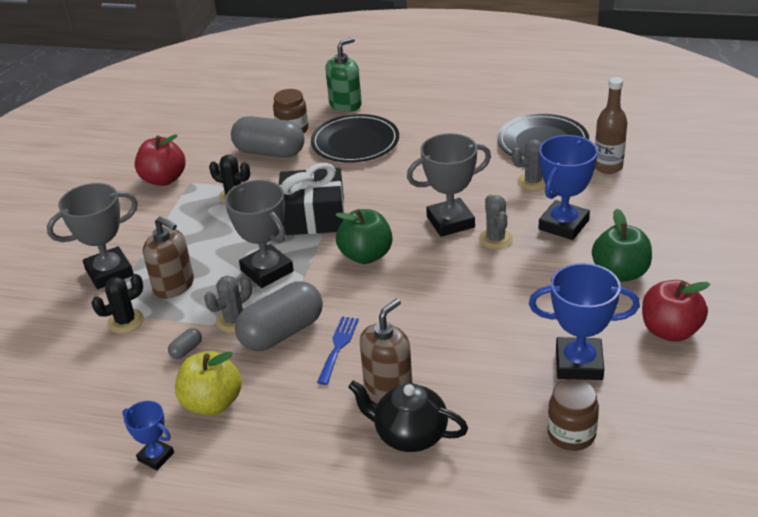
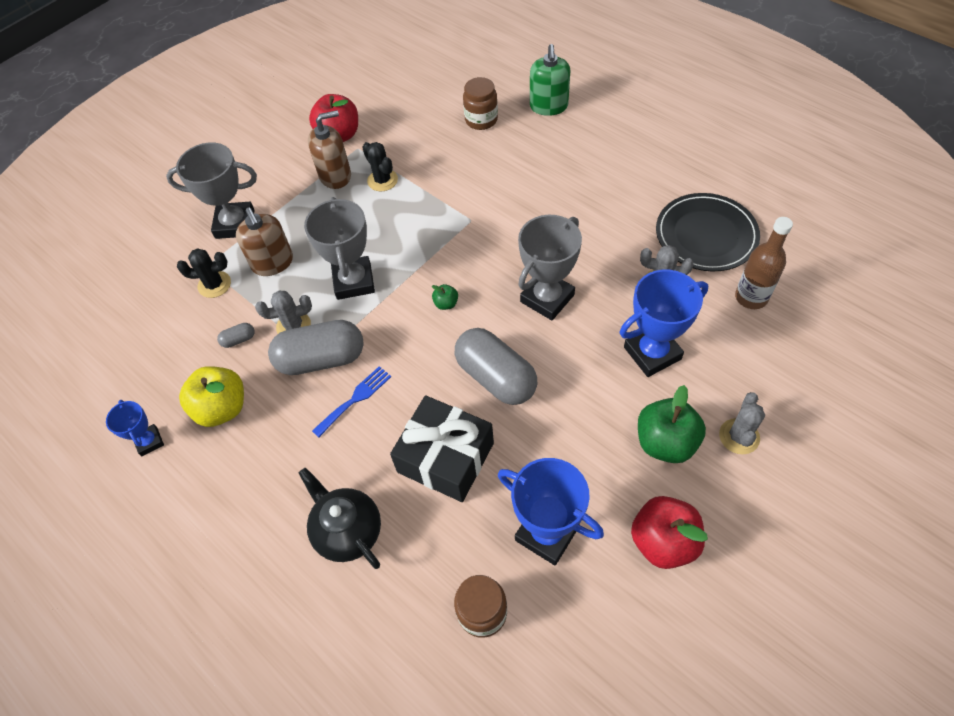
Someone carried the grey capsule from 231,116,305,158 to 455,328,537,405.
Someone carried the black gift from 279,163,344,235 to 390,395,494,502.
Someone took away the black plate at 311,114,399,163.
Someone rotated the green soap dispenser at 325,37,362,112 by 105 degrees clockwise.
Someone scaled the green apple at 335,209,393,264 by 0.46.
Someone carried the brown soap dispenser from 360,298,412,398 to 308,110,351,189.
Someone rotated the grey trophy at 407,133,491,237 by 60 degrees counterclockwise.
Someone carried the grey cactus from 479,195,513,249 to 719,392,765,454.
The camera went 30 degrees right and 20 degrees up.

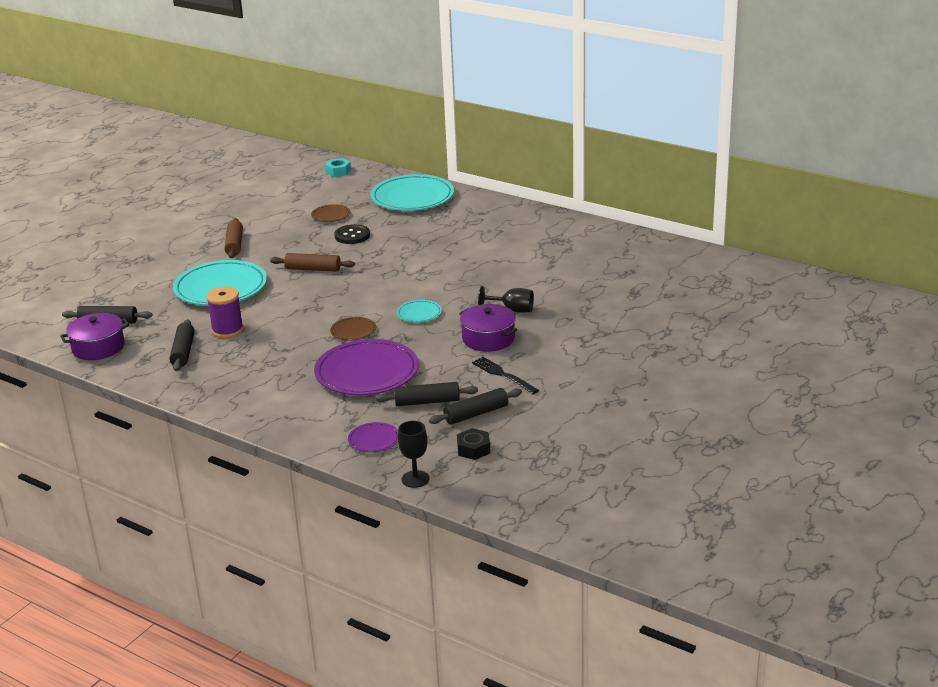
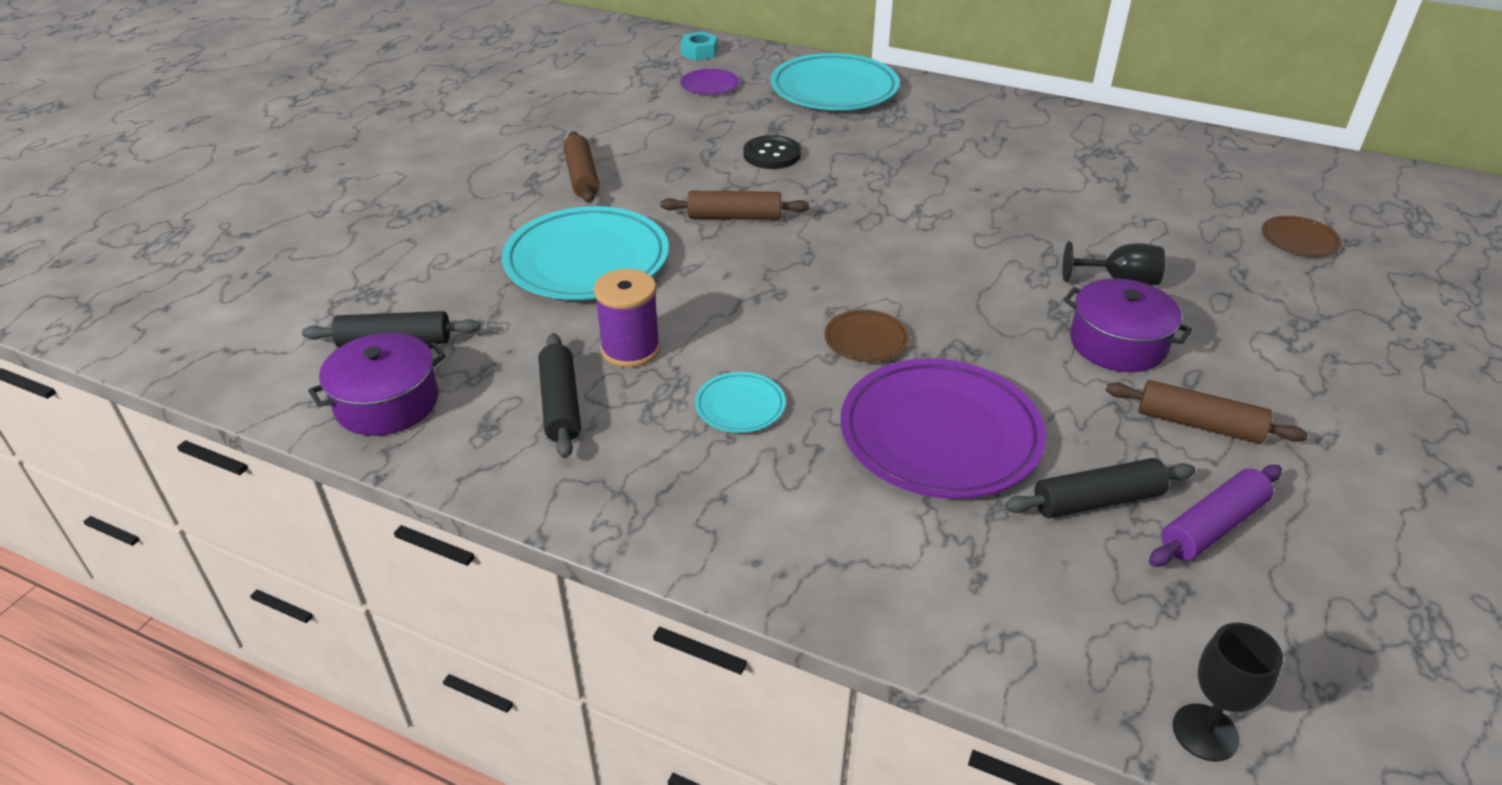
Someone carried the brown plate from 311,204,351,222 to 1262,216,1342,257.
Someone carried the purple plate from 348,422,398,453 to 680,69,739,95.
Someone carried the turquoise plate from 397,300,442,323 to 695,372,786,433.
Someone repainted the black rolling pin at 429,388,522,425, which became the purple rolling pin at 1149,465,1282,567.
Someone took away the black nut at 457,428,490,460.
Someone swapped the black fork at 472,357,539,394 for the brown rolling pin at 1106,380,1308,444.
The camera went 10 degrees left and 10 degrees up.

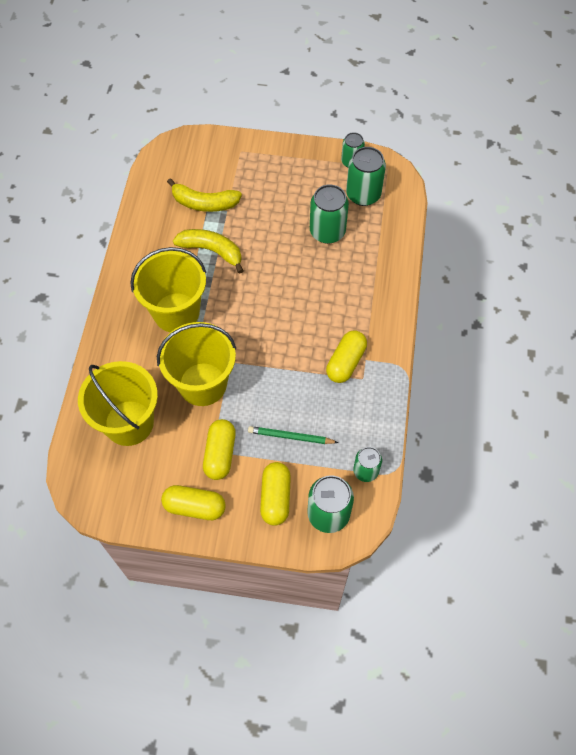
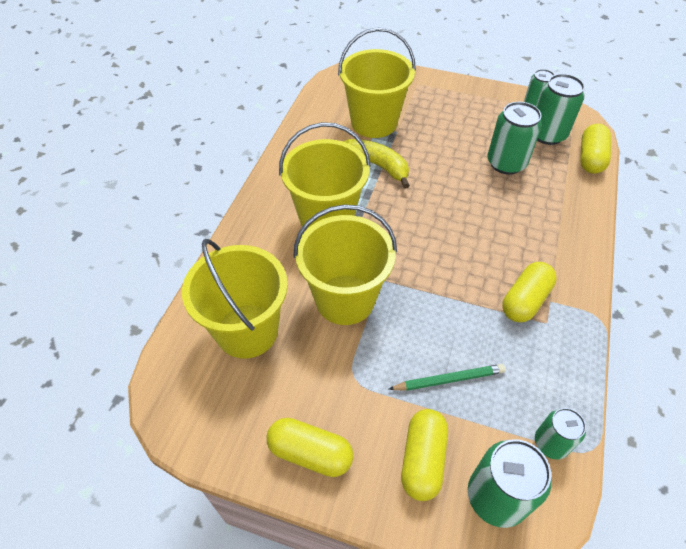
Someone swapped the yellow banana at 167,178,242,212 for the yellow bucket at 338,27,416,138.
Someone carried the yellow capsule from 203,419,236,480 to 580,124,611,174.
Someone rotated the green pencil at 248,426,339,444 by 150 degrees clockwise.
The camera went 10 degrees right and 10 degrees down.

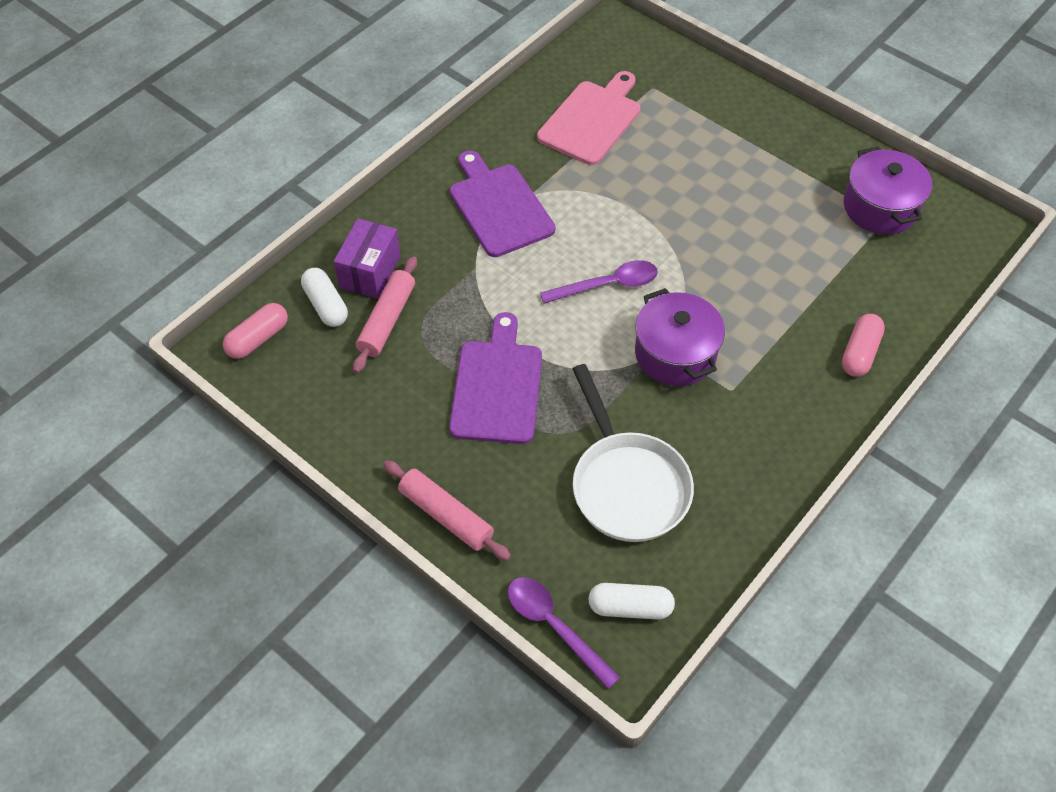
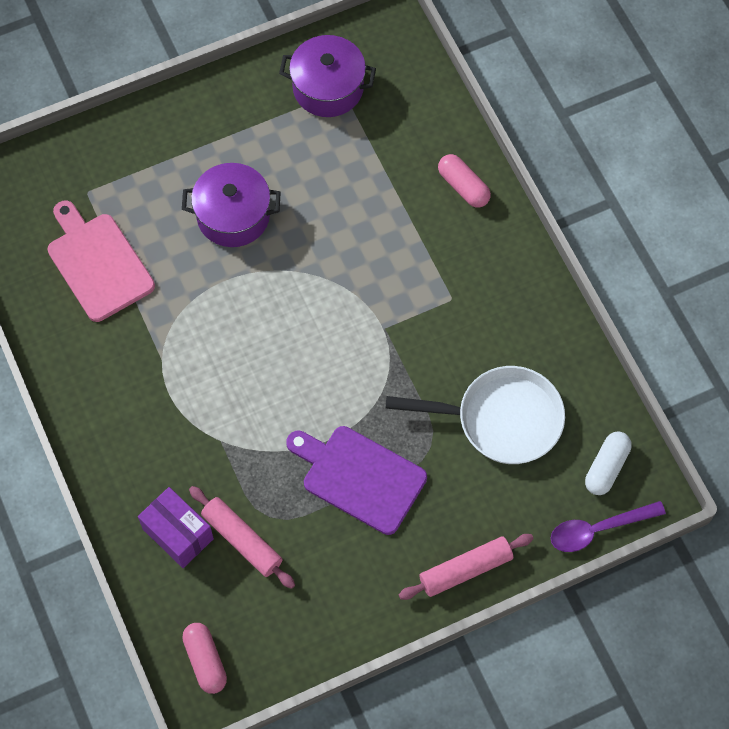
Someone took away the white capsule at 301,268,348,327.
Someone took away the purple cutting board at 450,150,555,257.
Someone took away the purple spoon at 540,260,658,304.
Someone carried the purple pot from 635,288,725,386 to 182,163,281,247.
The camera went 65 degrees left and 10 degrees up.

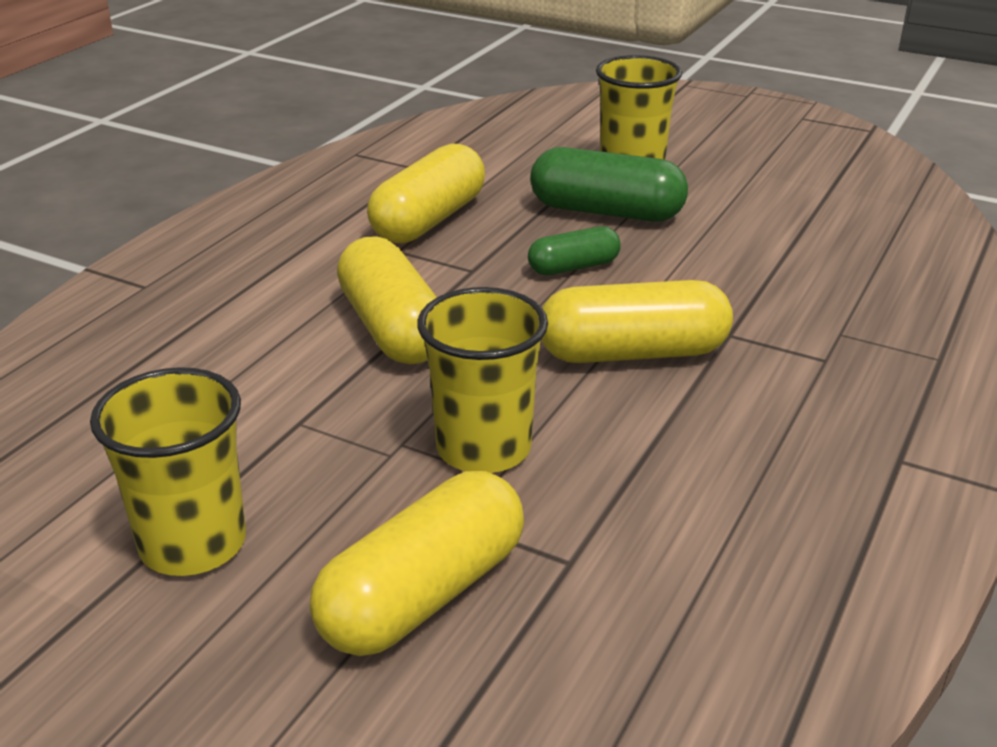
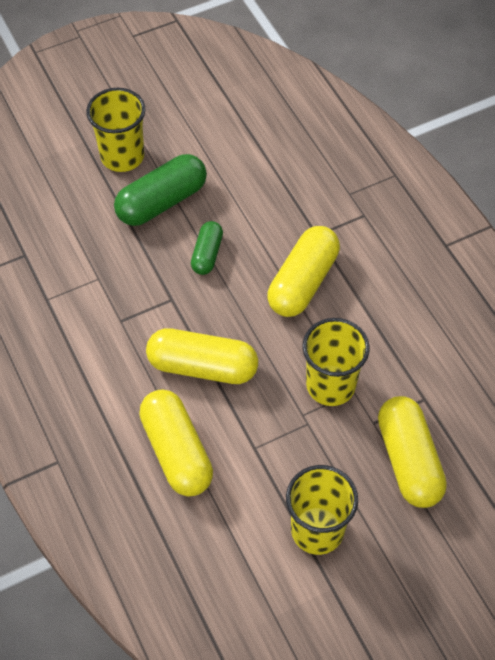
Someone carried the yellow capsule from 367,143,485,243 to 139,389,213,496.
The camera went 55 degrees left and 25 degrees up.

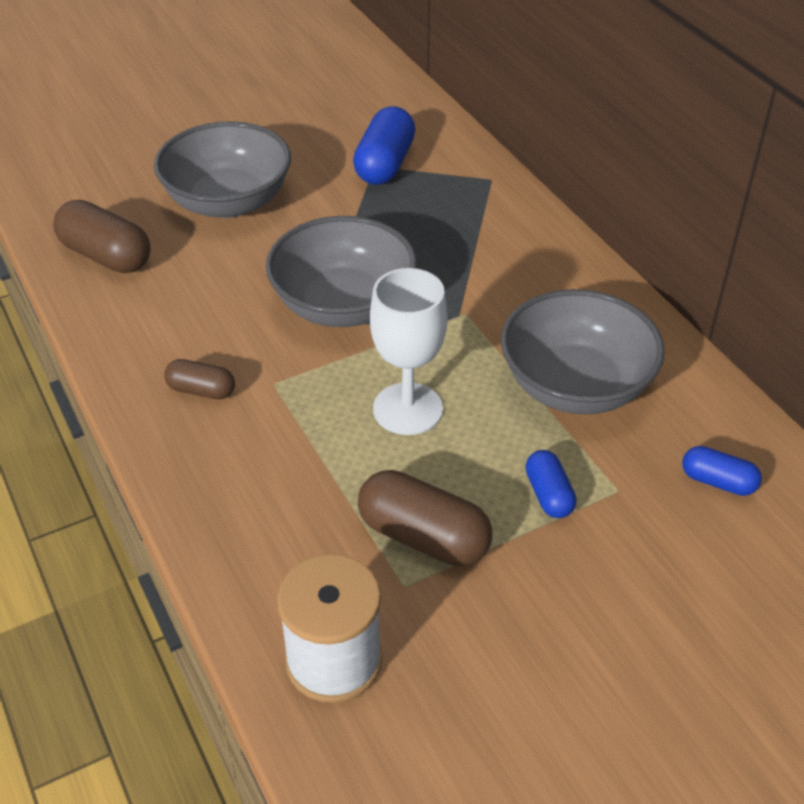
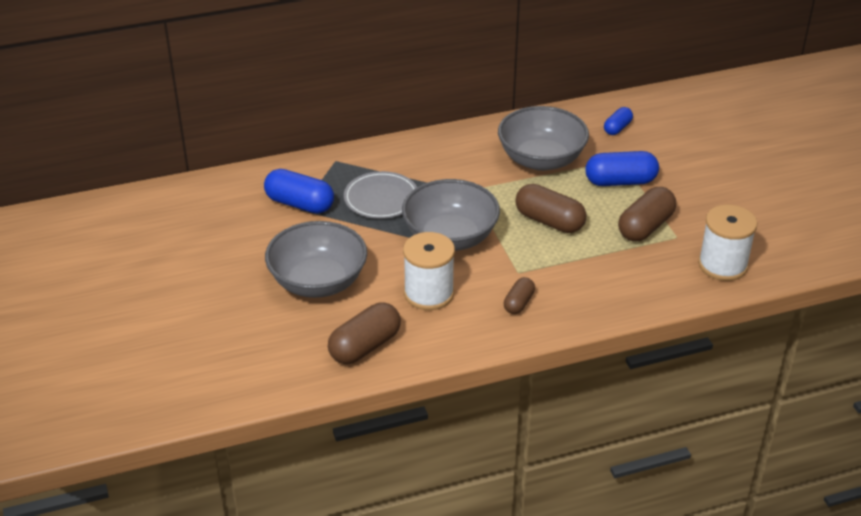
Someone swapped the white goblet at 370,268,447,435 for the brown capsule at 515,184,586,233.
Someone scaled the blue capsule at 525,450,576,518 by 1.74.
Someone put down the grey plate at 344,171,417,219.
Someone put down the white spool at 403,232,455,310.
The camera went 80 degrees left and 5 degrees down.

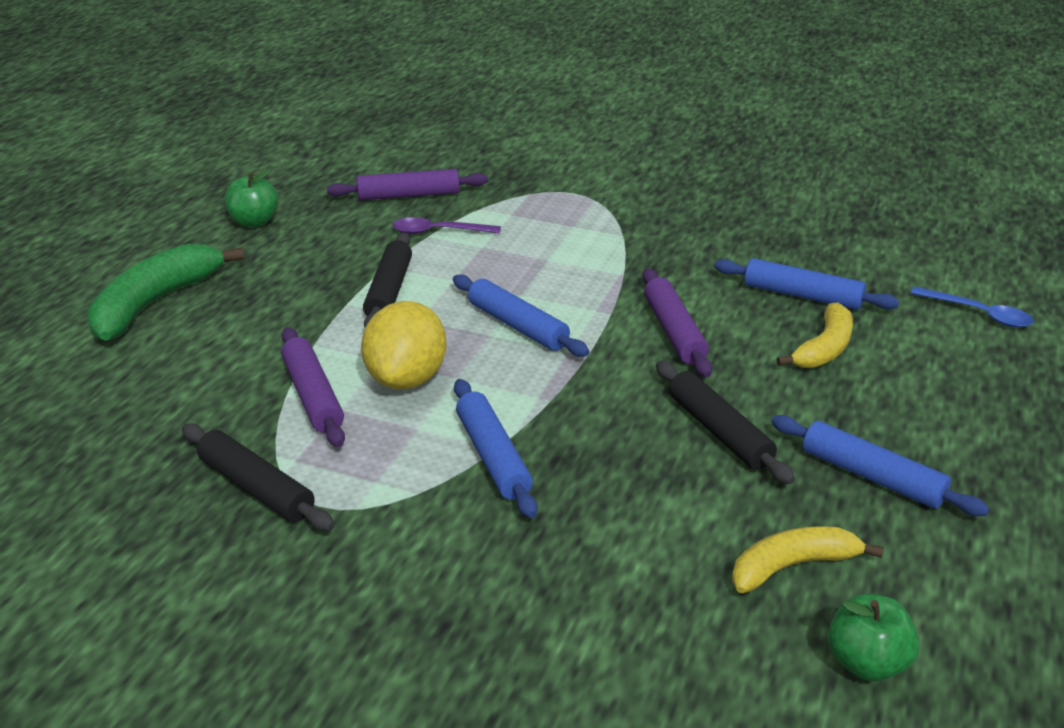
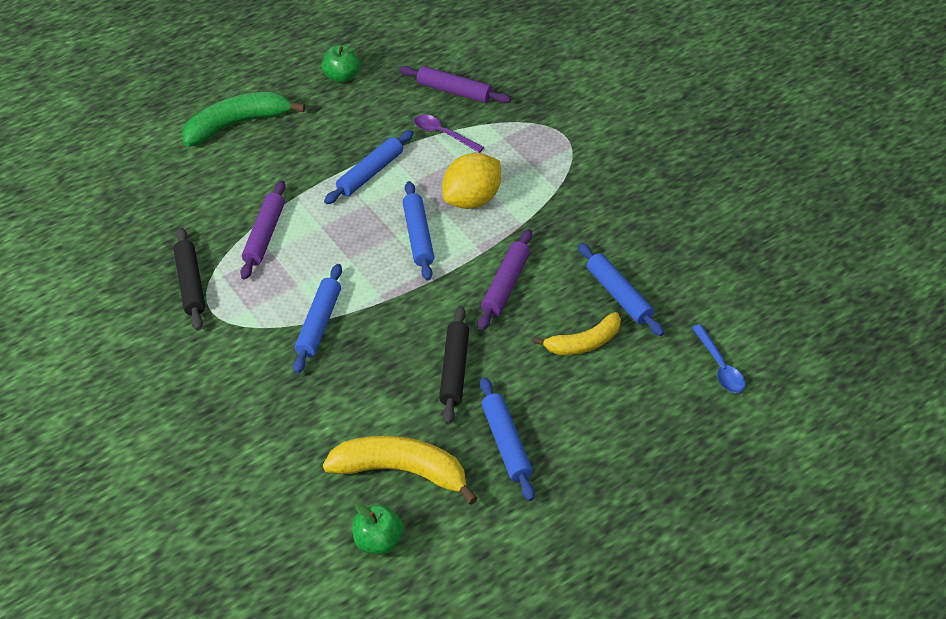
Someone carried the yellow lemon from 361,301,446,389 to 442,153,501,209.
Someone repainted the black rolling pin at 363,233,412,327, which became the blue rolling pin at 324,130,414,204.
Someone scaled the yellow banana at 732,526,884,593 by 1.57.
The camera went 35 degrees right and 15 degrees up.

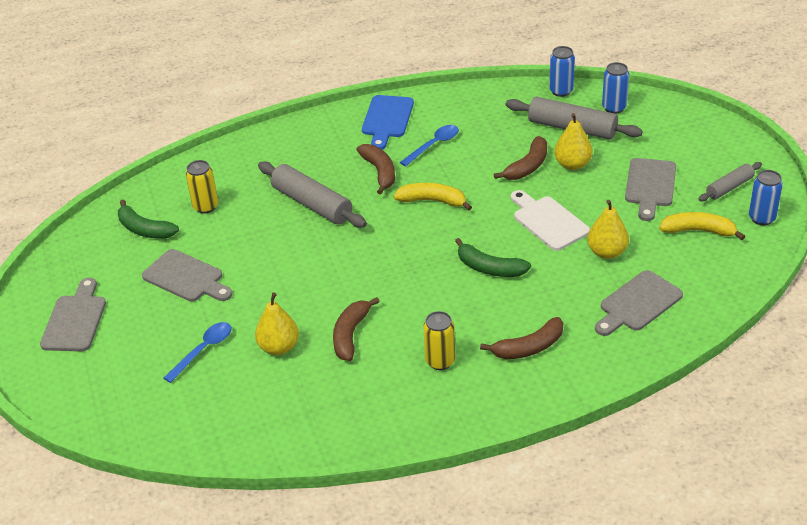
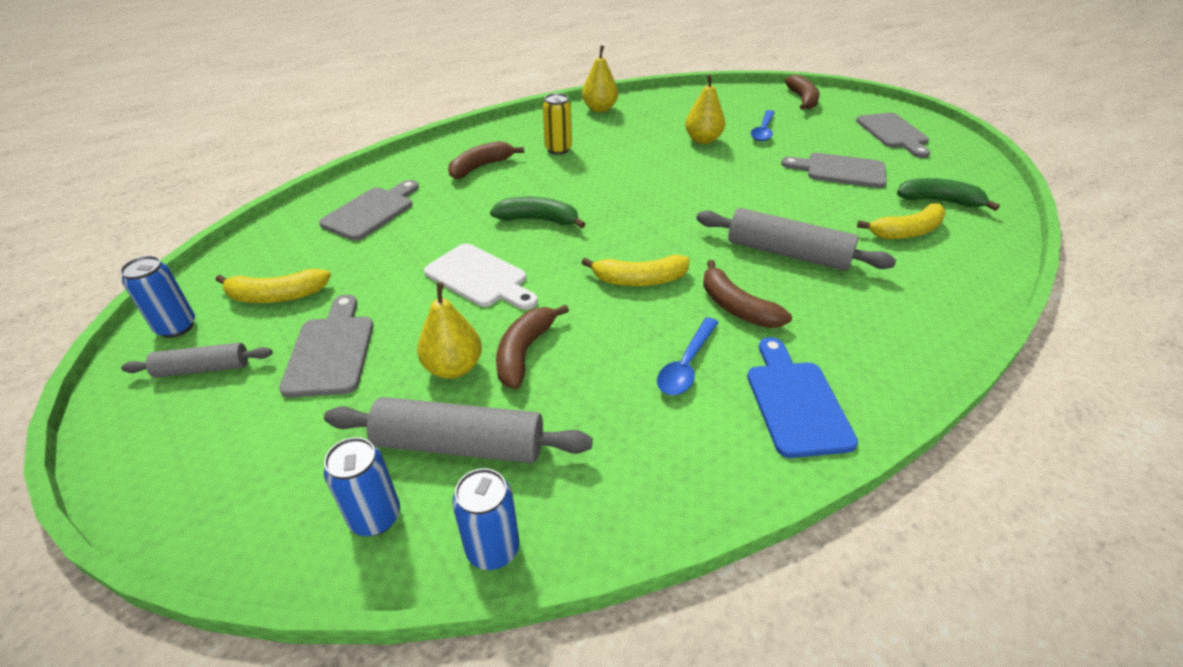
Someone swapped the yellow can at 186,160,218,214 for the yellow banana at 857,203,946,239.
Someone carried the brown banana from 333,297,380,361 to 785,75,819,110.
Someone carried the yellow pear from 587,200,629,259 to 582,46,618,112.
Someone rotated the grey rolling pin at 699,162,762,201 by 45 degrees clockwise.
The camera went 160 degrees right and 0 degrees up.

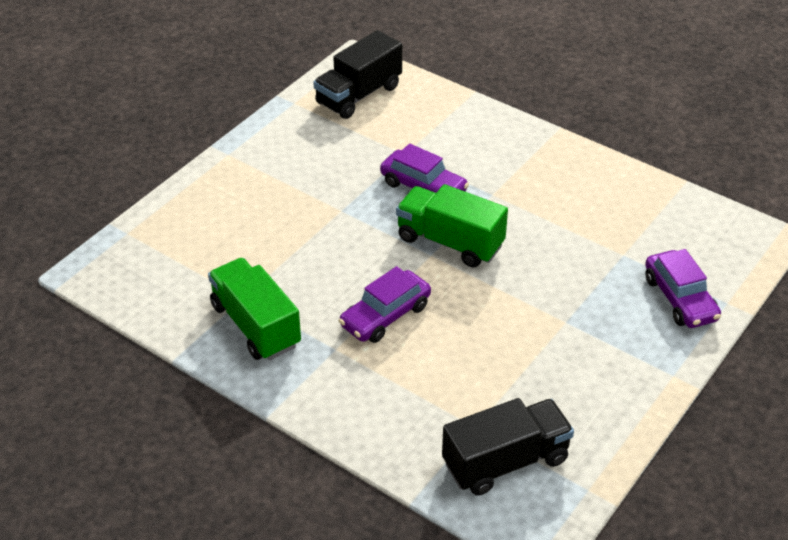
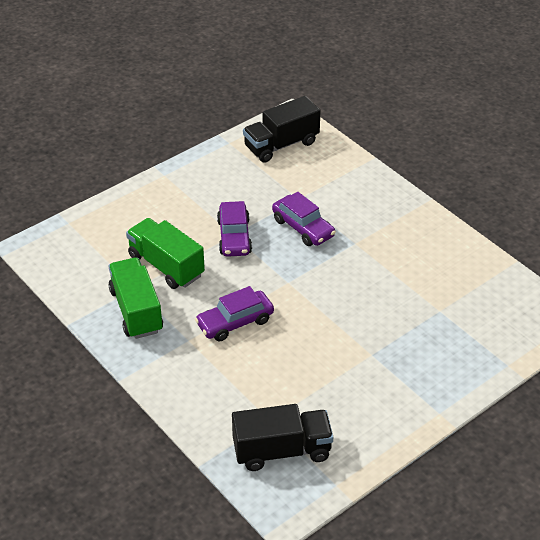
Someone carried the green truck from 396,184,508,267 to 126,218,205,289.
Someone carried the purple car from 645,249,721,328 to 217,201,252,257.
The camera went 15 degrees right and 0 degrees up.

